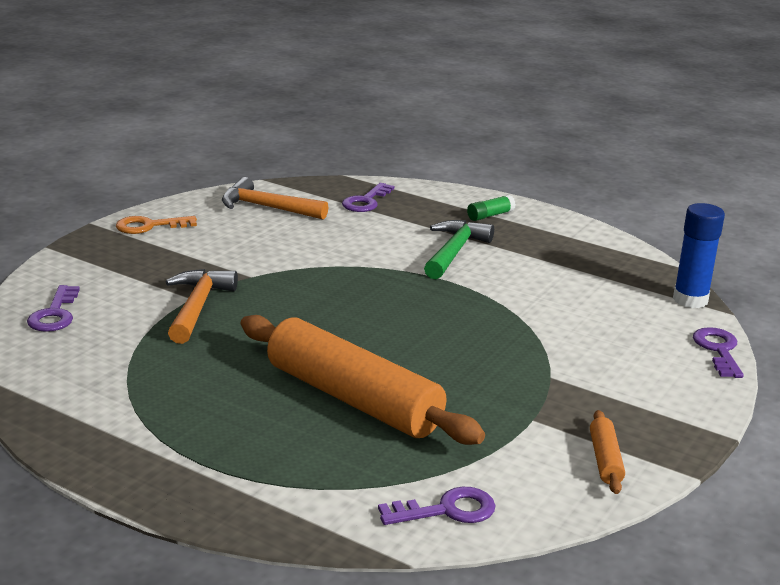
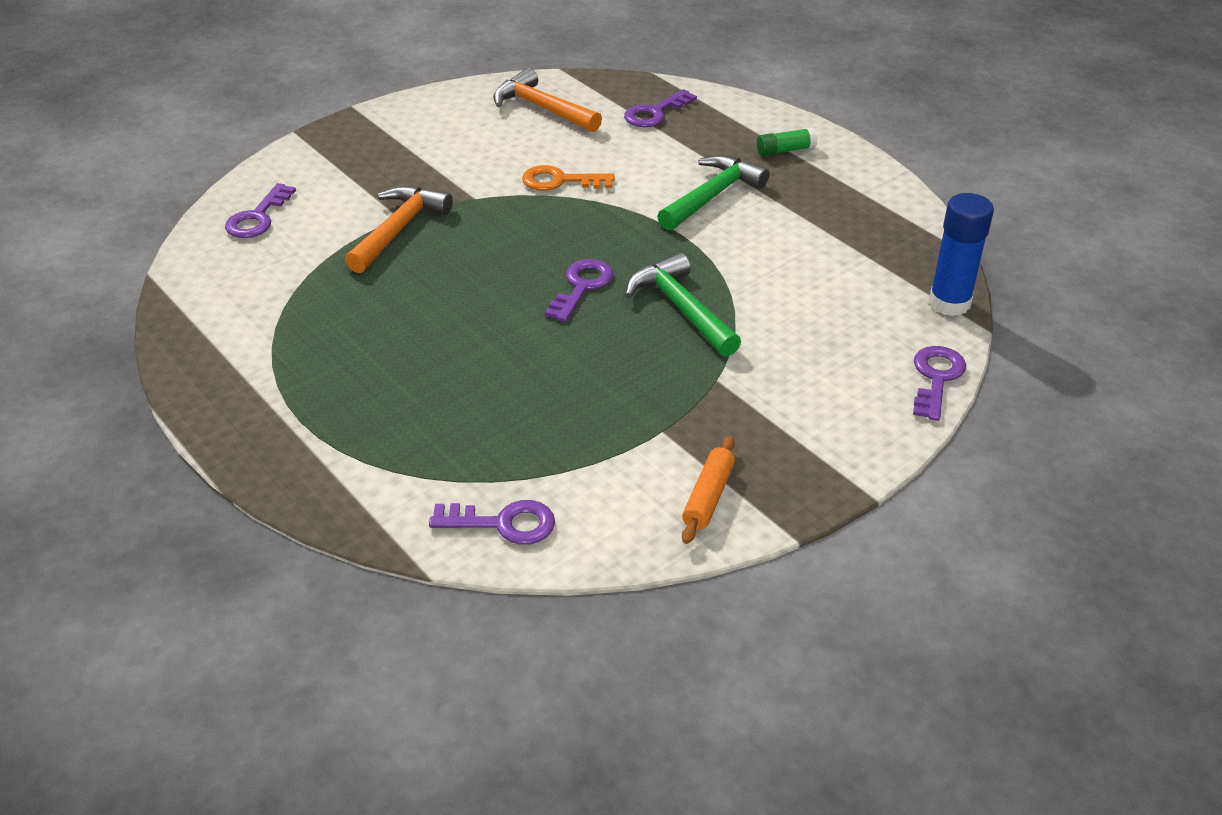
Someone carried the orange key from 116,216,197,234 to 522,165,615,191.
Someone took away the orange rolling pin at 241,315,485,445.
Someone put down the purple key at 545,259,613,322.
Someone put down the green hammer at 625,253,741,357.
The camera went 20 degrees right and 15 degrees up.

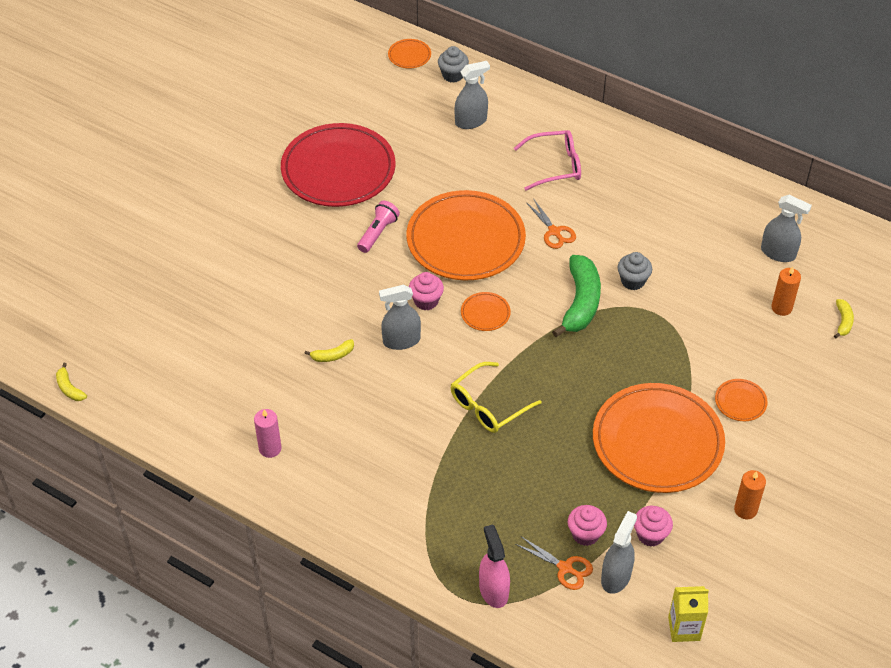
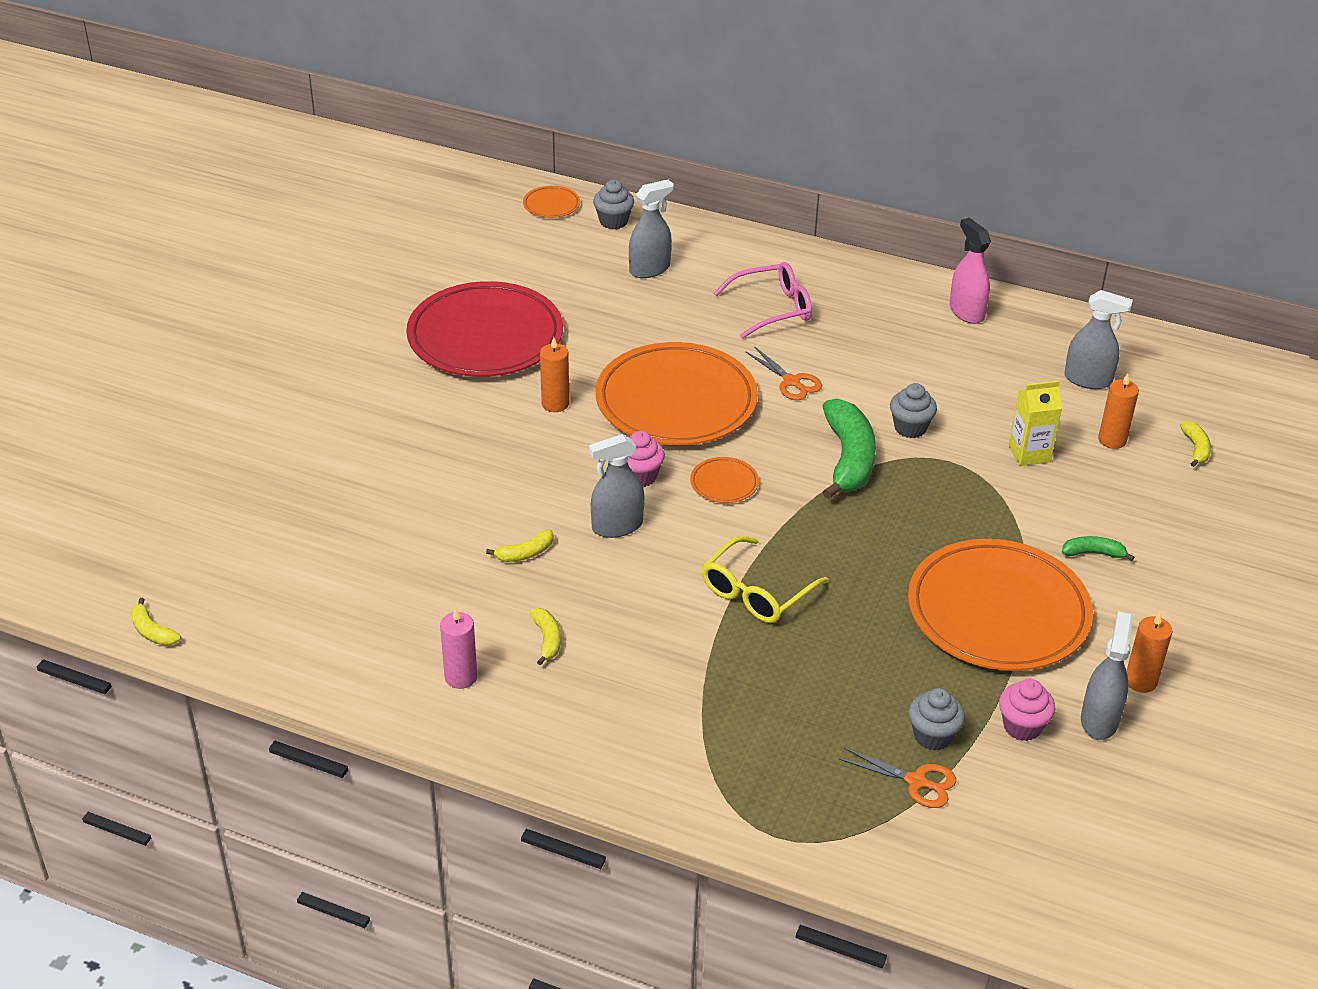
Someone swapped the pink flashlight at 357,201,400,253 for the orange candle at 540,337,569,412.
Someone carried the pink spray bottle from 479,525,510,608 to 950,218,991,324.
Someone repainted the pink cupcake at 568,505,607,546, which became the grey cupcake at 909,688,965,751.
Someone carried the grey spray bottle from 601,511,637,594 to 1081,611,1133,740.
Someone carried the yellow carton from 668,586,709,642 to 1009,381,1062,466.
Someone swapped the orange plate at 715,379,768,421 for the green banana at 1062,536,1135,561.
Someone put down the yellow banana at 530,608,561,665.
The camera went 10 degrees left and 10 degrees down.

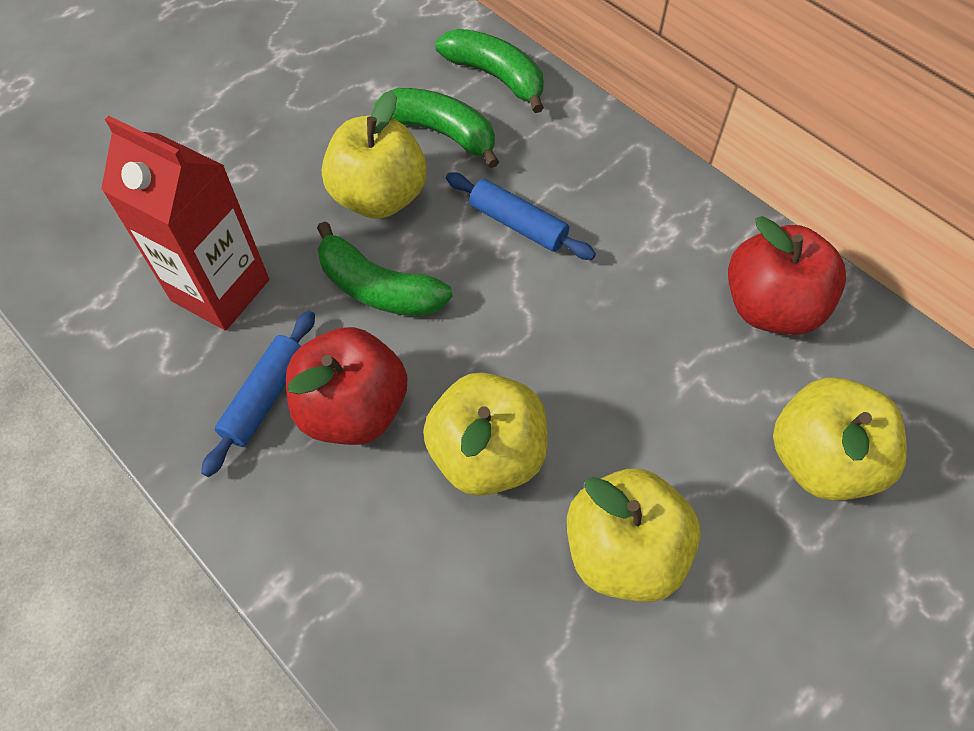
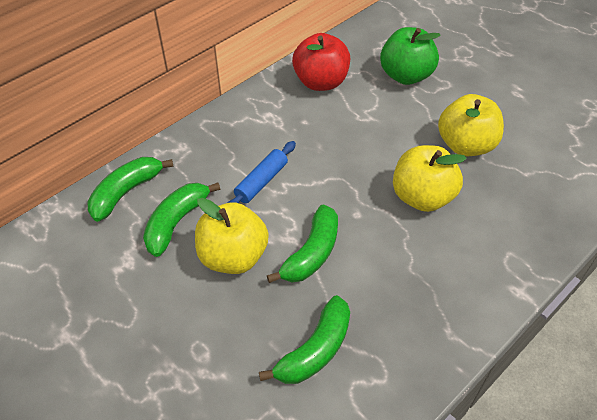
Someone swapped the red carton at 101,116,269,331 for the green banana at 259,295,350,384.
Someone took away the blue rolling pin at 201,311,315,477.
Someone took away the red apple at 286,327,407,445.
Someone repainted the yellow apple at 773,378,907,500, which became the green apple at 380,27,441,85.
The camera went 90 degrees left and 10 degrees down.

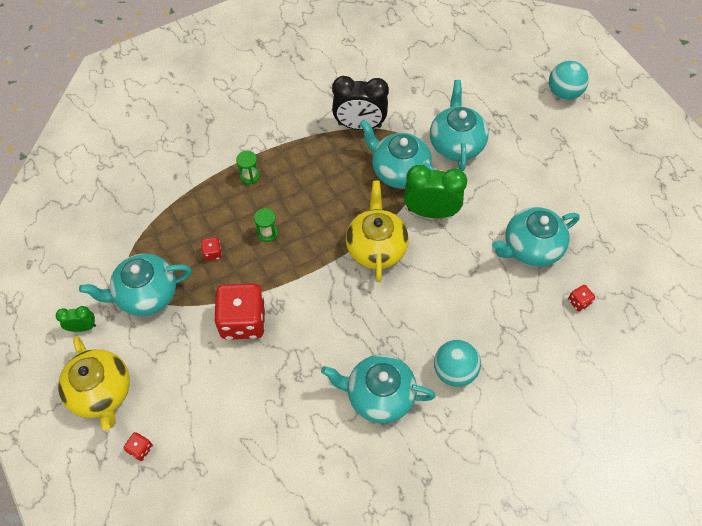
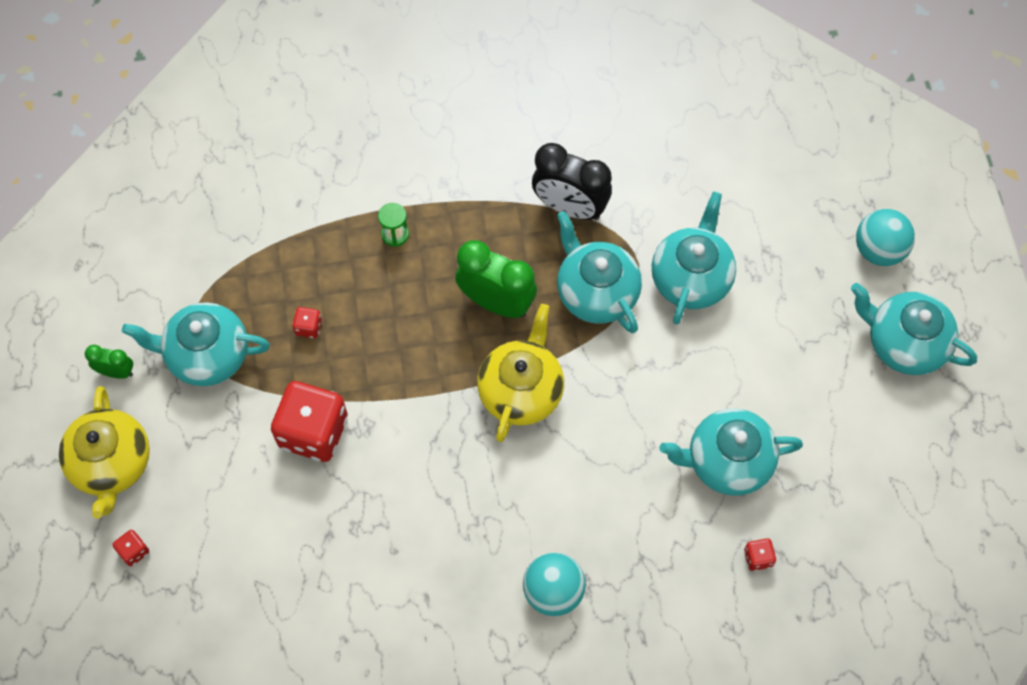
Someone took away the green hourglass at 254,208,278,242.
Someone carried the turquoise teapot from 321,354,436,423 to 851,283,977,375.
Someone carried the green clock from 404,165,467,218 to 455,240,537,318.
The camera went 20 degrees right and 5 degrees up.

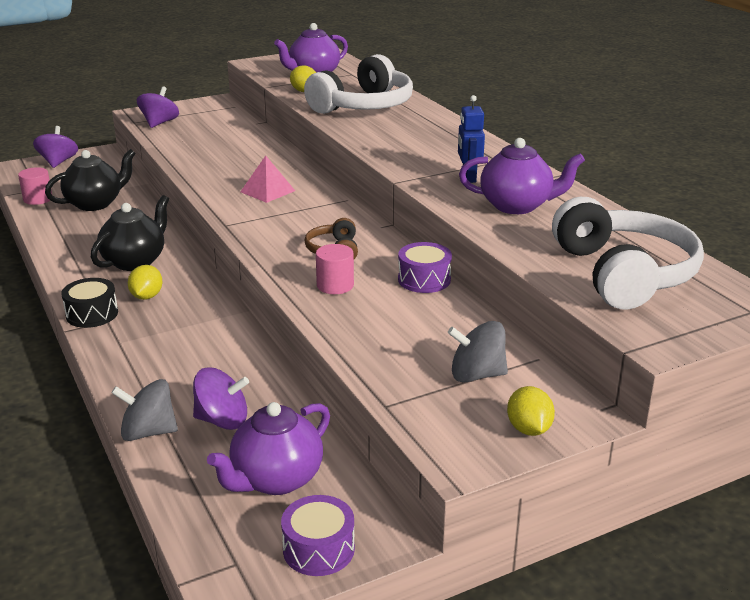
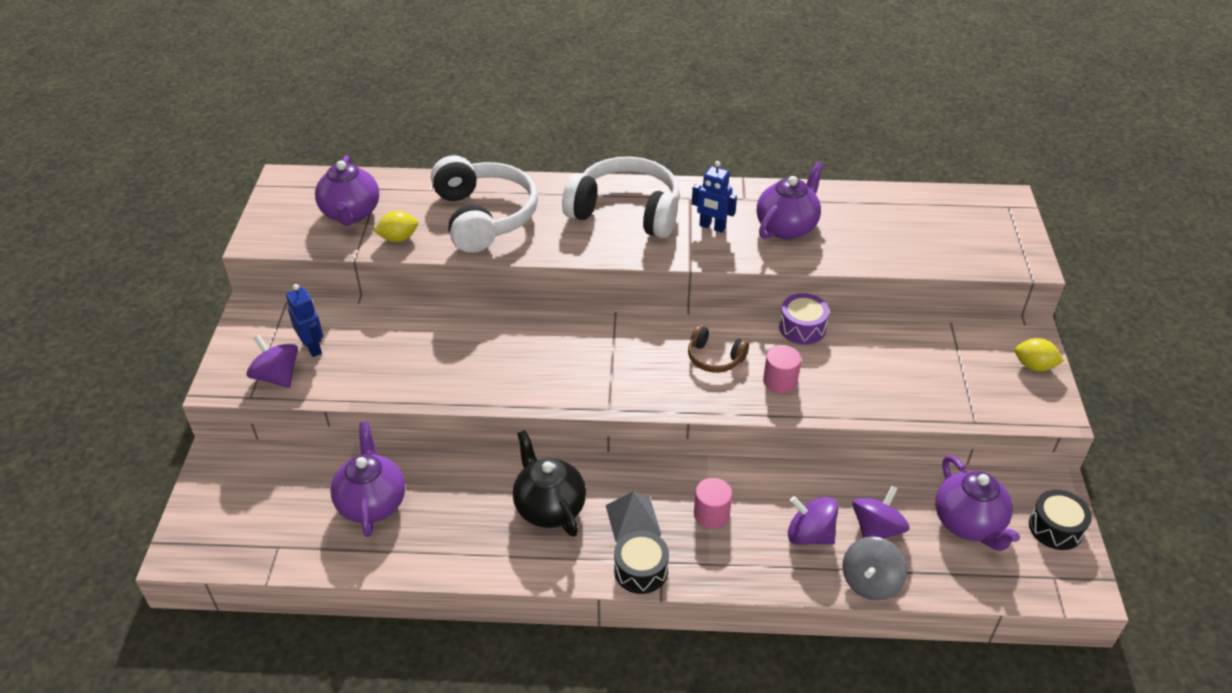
Someone carried the pink cylinder from 18,167,52,205 to 694,478,732,529.
Someone carried the purple spinning top from 33,126,78,168 to 788,496,838,545.
Someone repainted the black teapot at 45,149,136,211, which became the purple teapot at 330,422,405,537.
Someone swapped the yellow lemon at 128,265,163,300 for the grey pyramid at 605,491,661,542.
Someone took away the pink pyramid at 240,156,295,203.
Someone repainted the purple drum at 281,495,355,576, which became the black drum at 1029,490,1092,550.
Someone took away the grey spinning top at 448,321,508,382.
Someone carried the white headphones from 552,197,704,309 to 562,157,680,238.
Someone put down the blue robot at 286,284,323,357.
The camera went 60 degrees left and 15 degrees up.

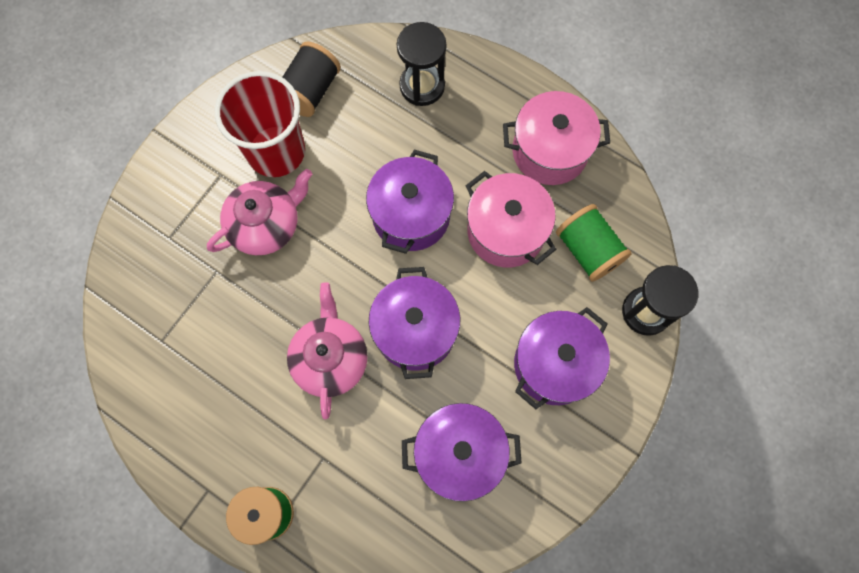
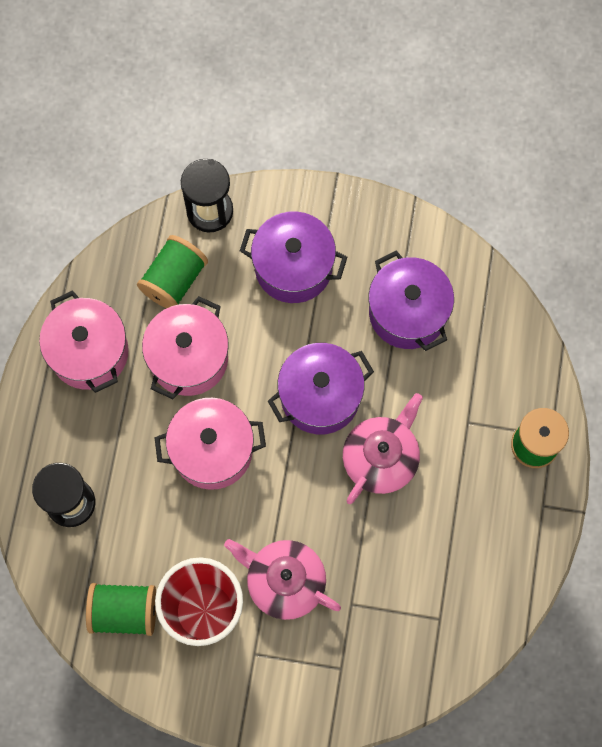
Someone repainted the black spool at 282,42,341,117, which became the green spool at 86,583,156,636.
Someone rotated the pink teapot at 287,282,368,420 by 150 degrees clockwise.
Someone repainted the purple pot at 366,150,454,254, which became the pink pot at 154,398,266,490.
The camera went 115 degrees left and 0 degrees up.

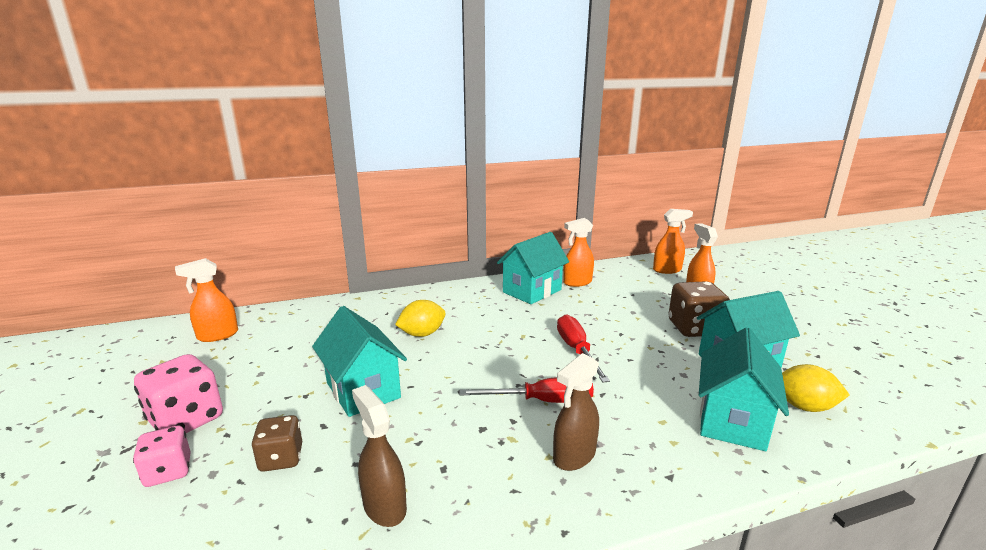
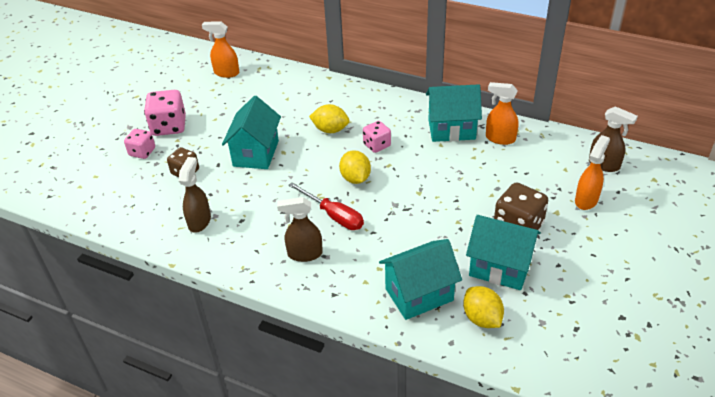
Someone took away the red screwdriver at 557,314,610,383.
Someone repainted the orange spray bottle at 653,209,693,274, which became the brown spray bottle at 589,106,638,172.
Someone put down the yellow lemon at 339,150,371,184.
Someone put down the pink dice at 363,121,391,153.
The camera went 45 degrees right and 20 degrees up.

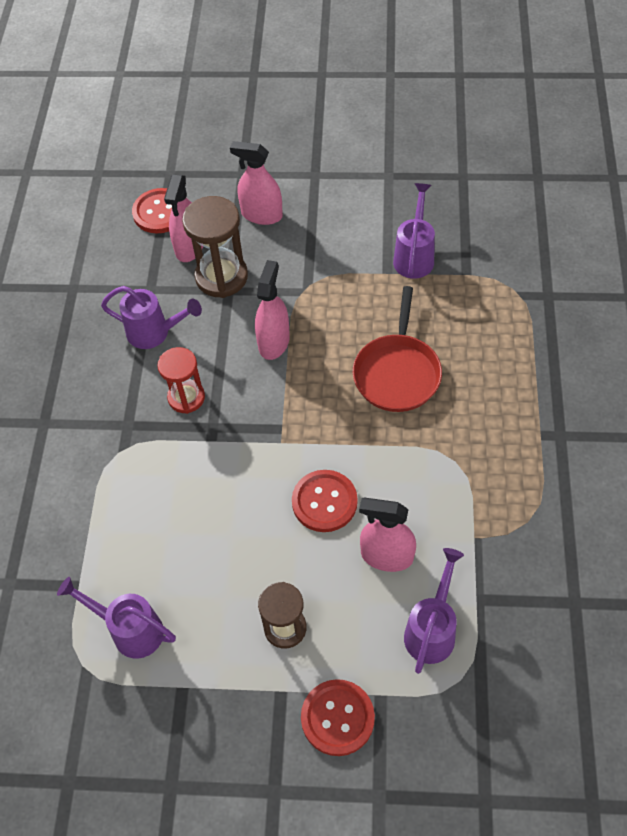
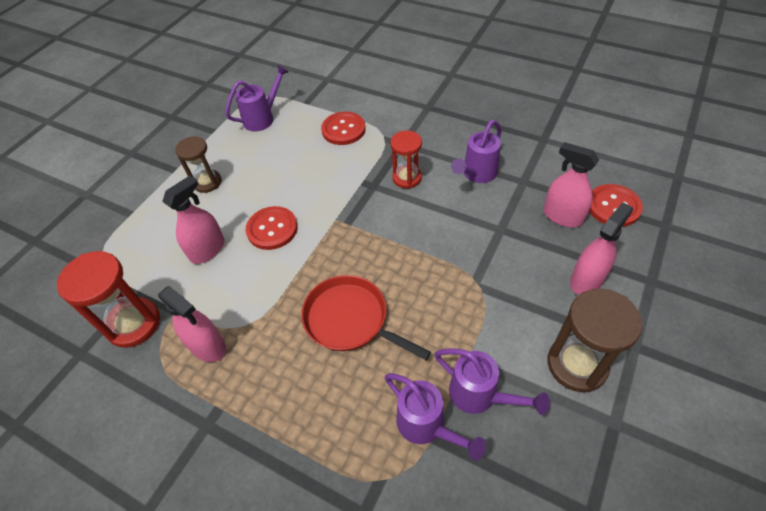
Someone carried the brown hourglass from 182,196,248,298 to 548,288,643,392.
Someone carried the pink spray bottle from 255,260,290,360 to 158,286,226,362.
Someone carried the red button from 301,679,375,756 to 321,112,366,145.
Someone carried the purple watering can from 404,548,464,674 to 385,373,486,460.
Someone put down the red hourglass at 57,251,160,348.
The camera went 115 degrees right and 5 degrees down.

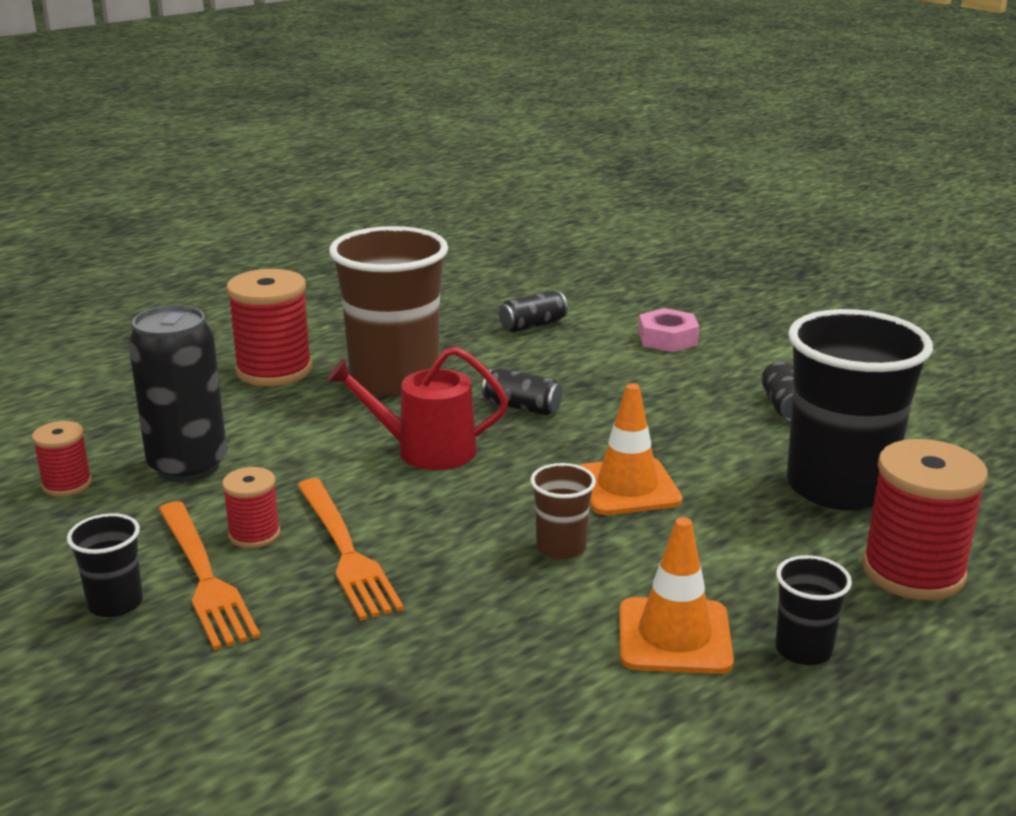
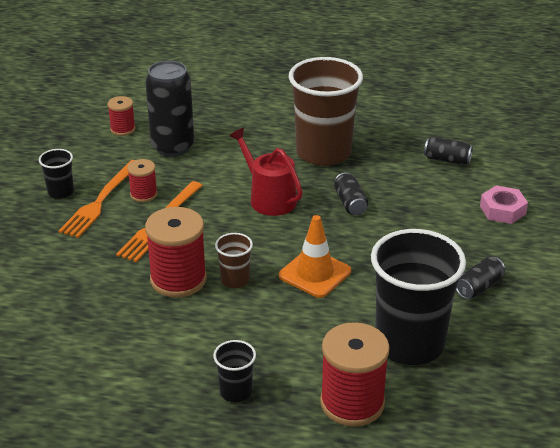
Someone carried the red spool from 227,269,312,386 to 145,207,207,298.
Someone took away the orange traffic cone at 620,517,734,674.
The camera went 50 degrees right and 10 degrees up.

